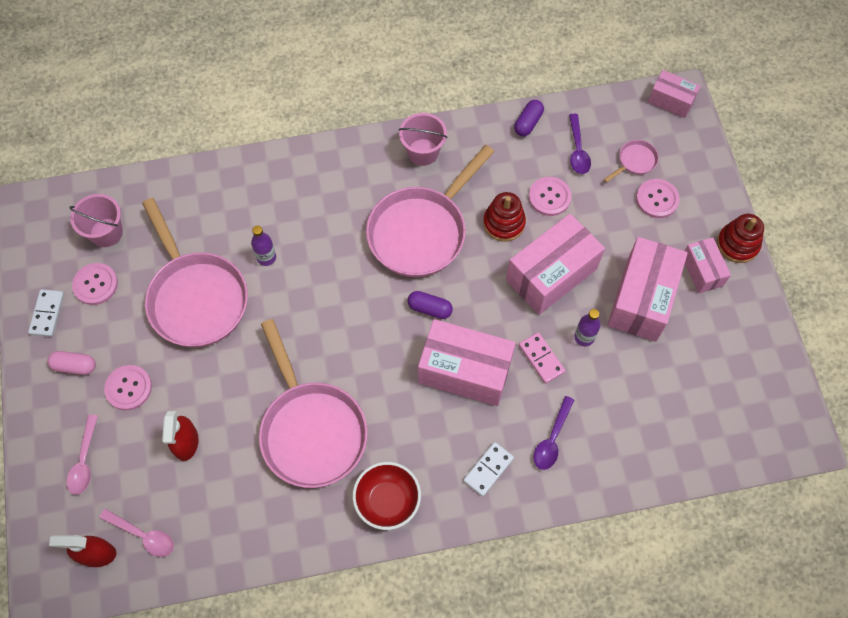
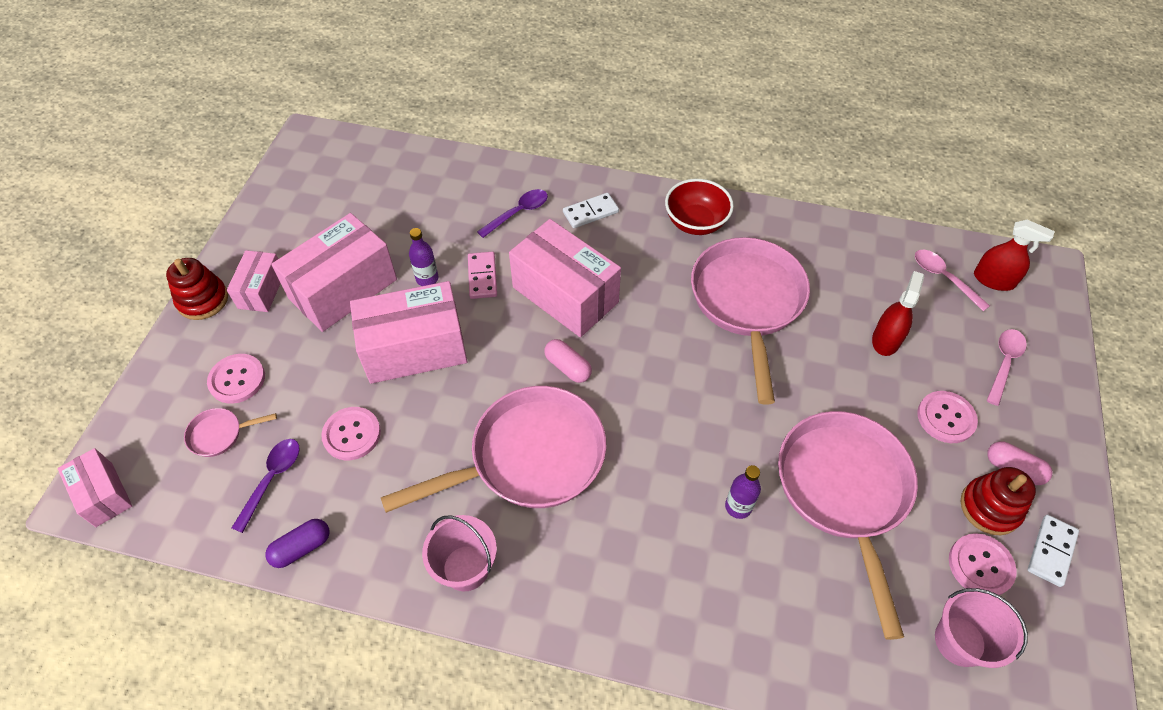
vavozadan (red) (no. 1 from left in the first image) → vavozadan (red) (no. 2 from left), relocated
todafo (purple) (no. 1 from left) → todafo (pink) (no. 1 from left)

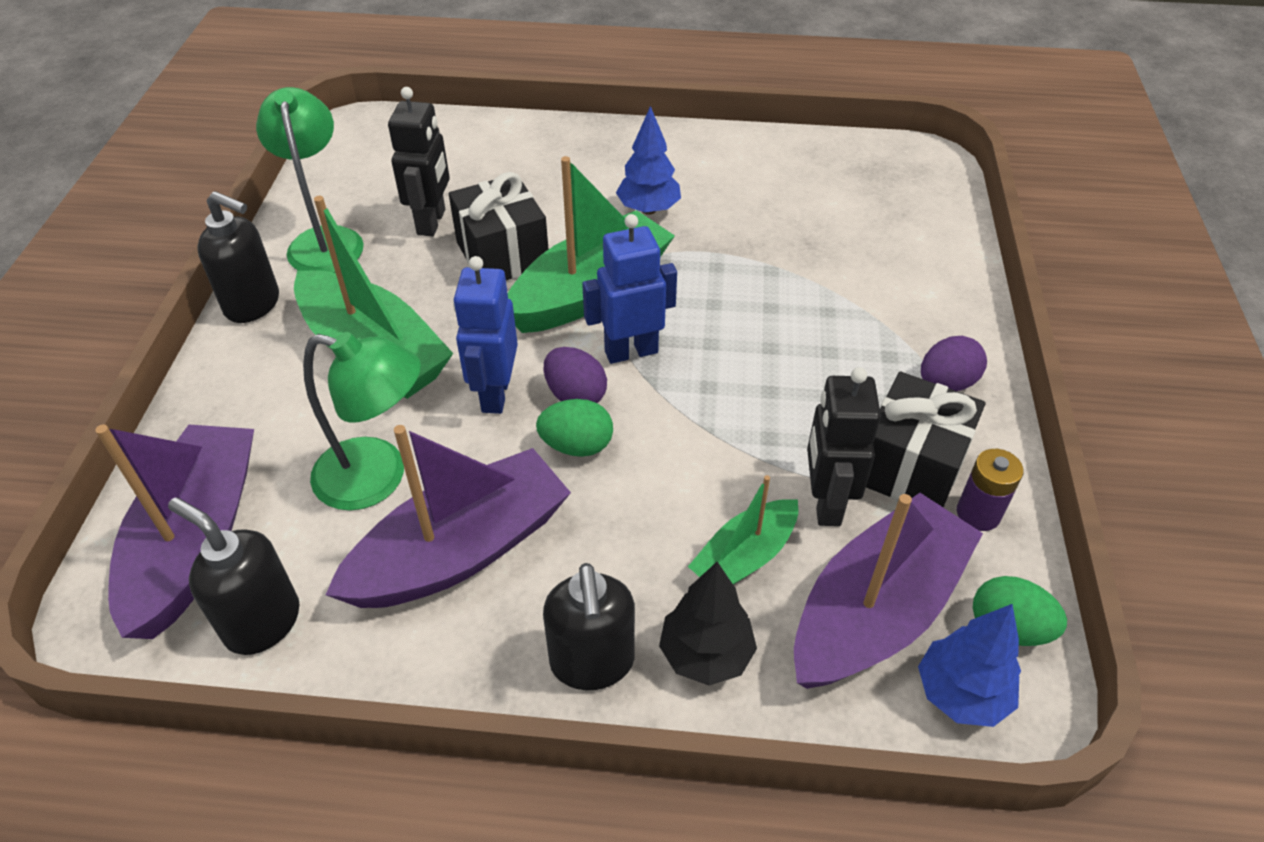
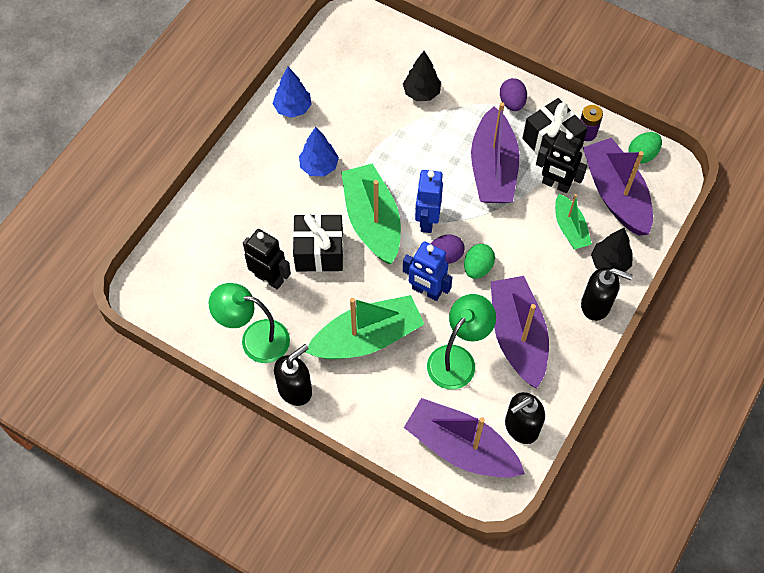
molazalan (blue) (no. 2 from left in the first image) → molazalan (blue) (no. 1 from left), relocated
- → molazalan (black) (no. 1 from left)
- → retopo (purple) (no. 2 from left)

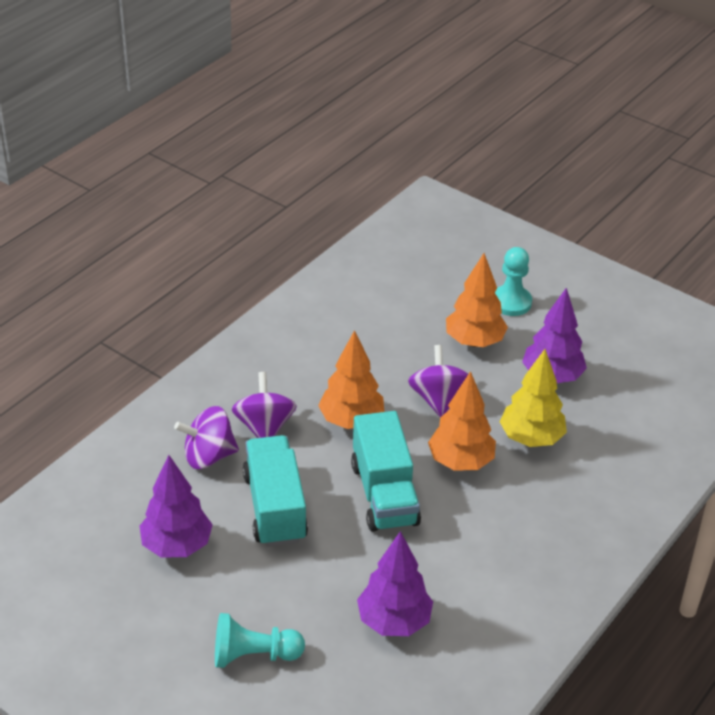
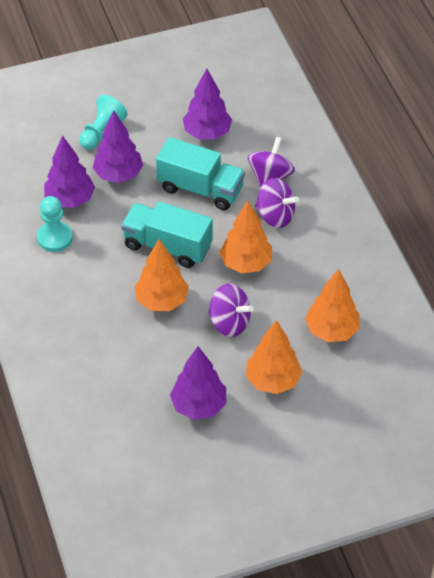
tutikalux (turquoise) (no. 2 from left in the first image) → tutikalux (turquoise) (no. 1 from left), relocated
molazalan (yellow) → -
- → molazalan (purple) (no. 2 from left)
- → molazalan (orange) (no. 4 from left)

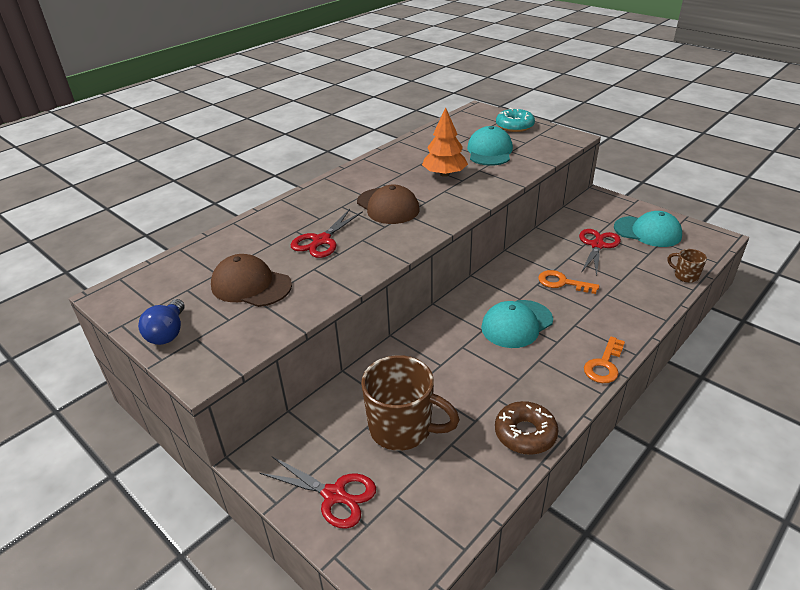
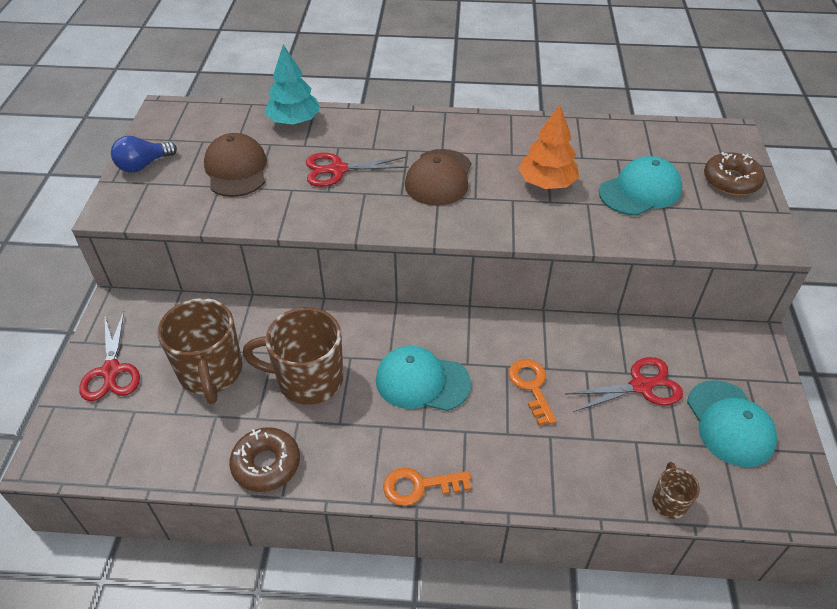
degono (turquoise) → degono (brown) (no. 2 from left)
- → molazalan (turquoise)
- → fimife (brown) (no. 2 from left)

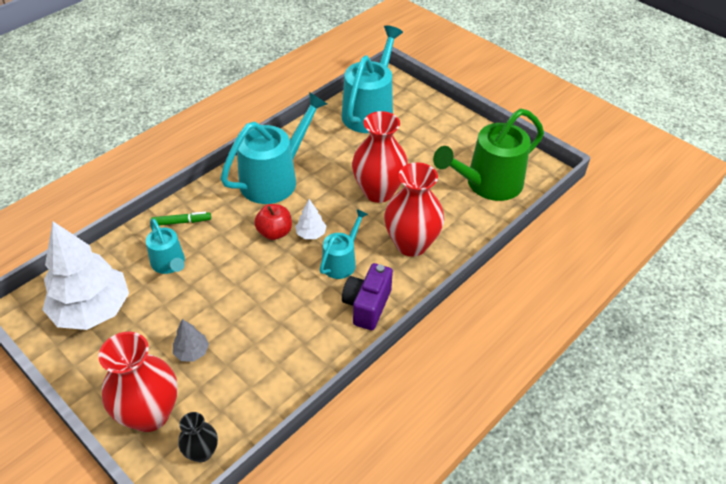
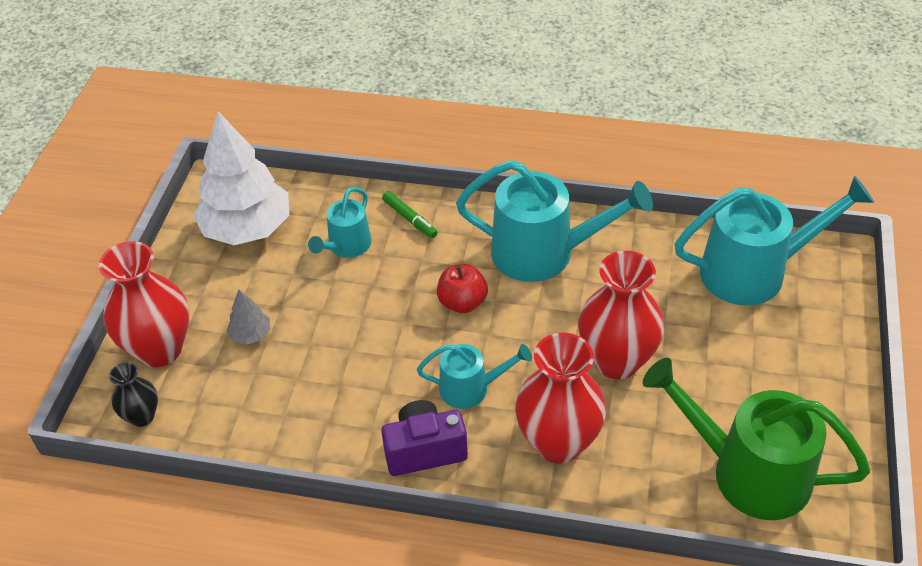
molazalan (white) (no. 2 from left) → -

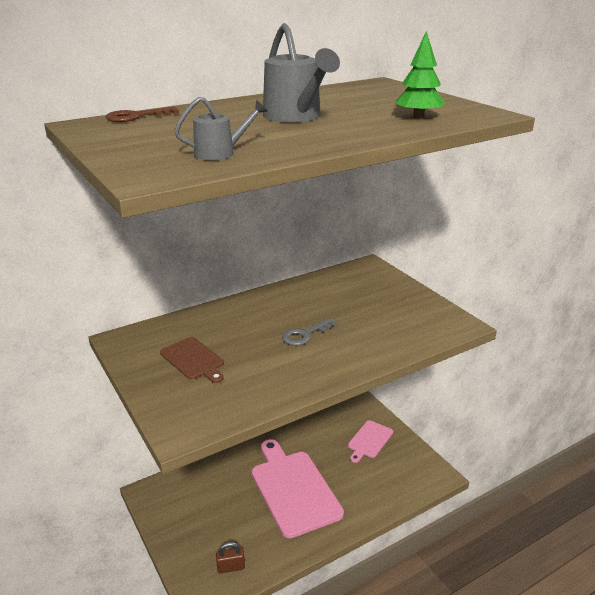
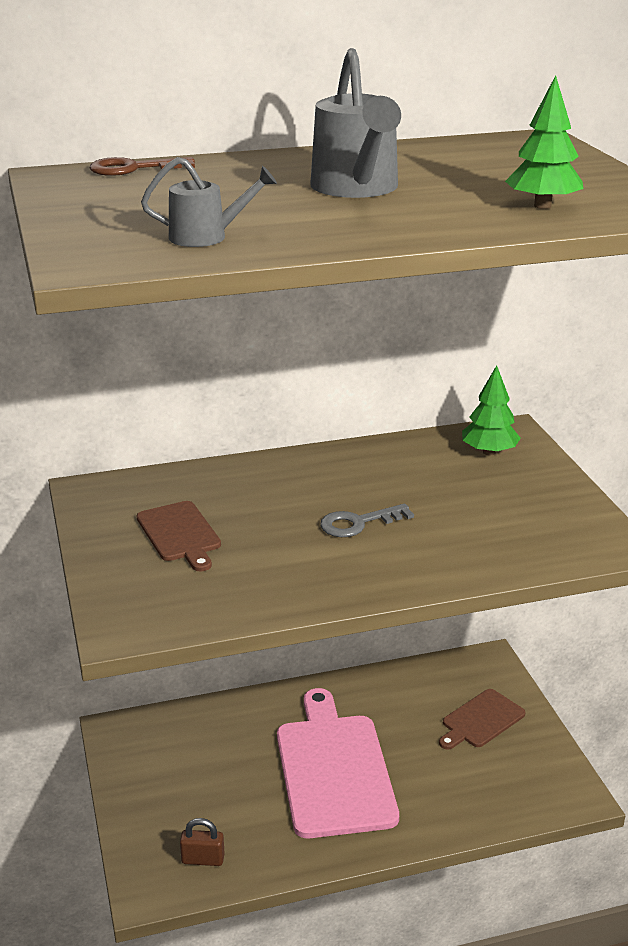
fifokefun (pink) (no. 2 from left) → fifokefun (brown) (no. 2 from left)
- → molazalan (green) (no. 1 from left)

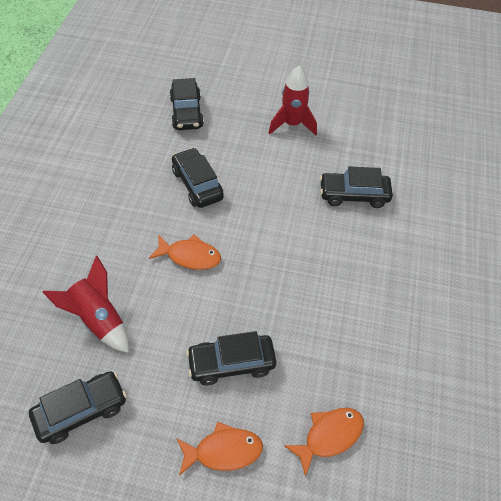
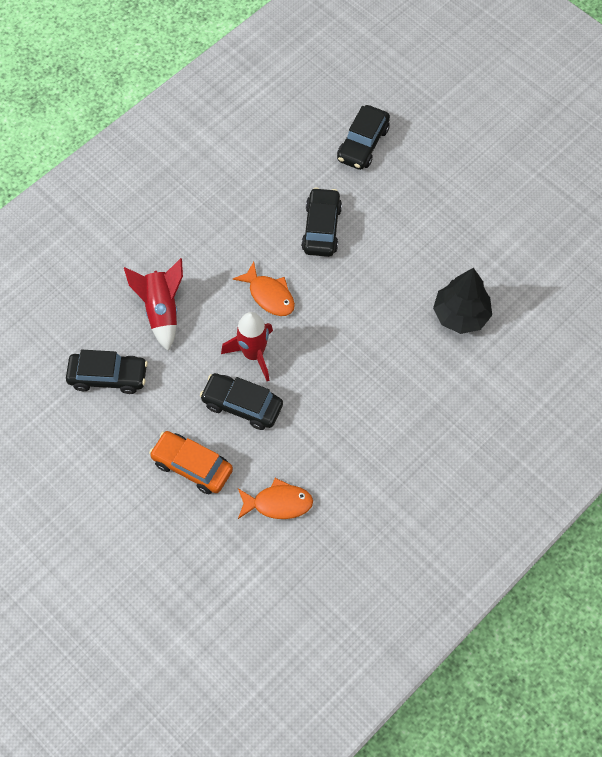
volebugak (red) (no. 2 from left), relocated
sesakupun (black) (no. 5 from left) → molazalan (black)
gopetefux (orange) (no. 2 from left) → sesakupun (orange)

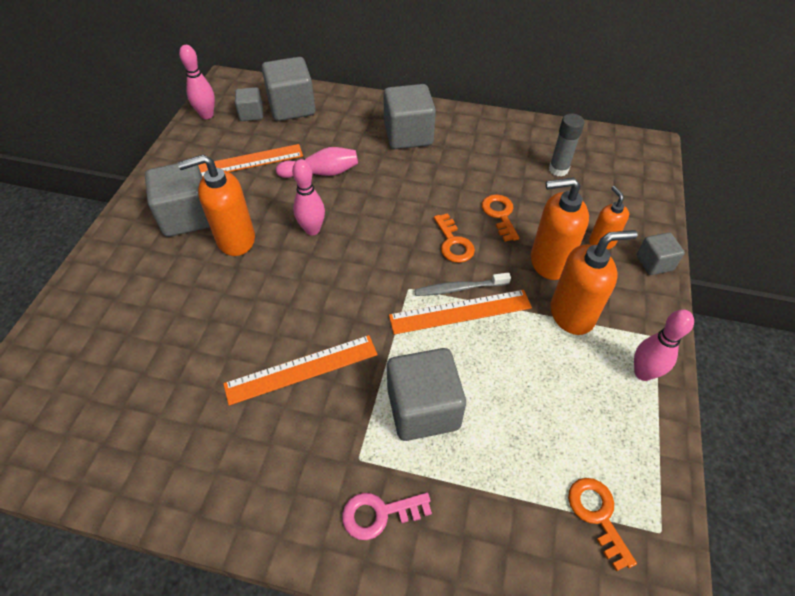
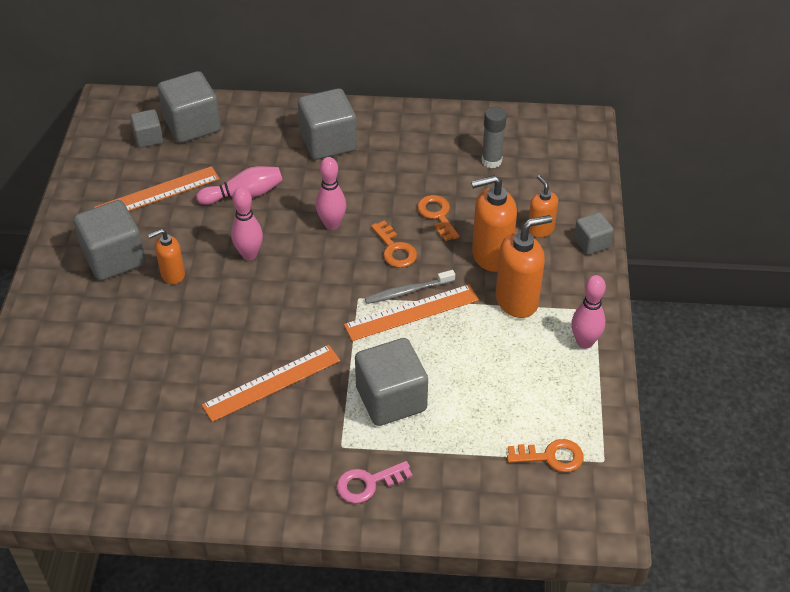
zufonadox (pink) (no. 1 from left in the first image) → zufonadox (pink) (no. 3 from left), relocated
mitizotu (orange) (no. 1 from left), x0.59
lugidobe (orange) (no. 3 from left), 120 degrees clockwise

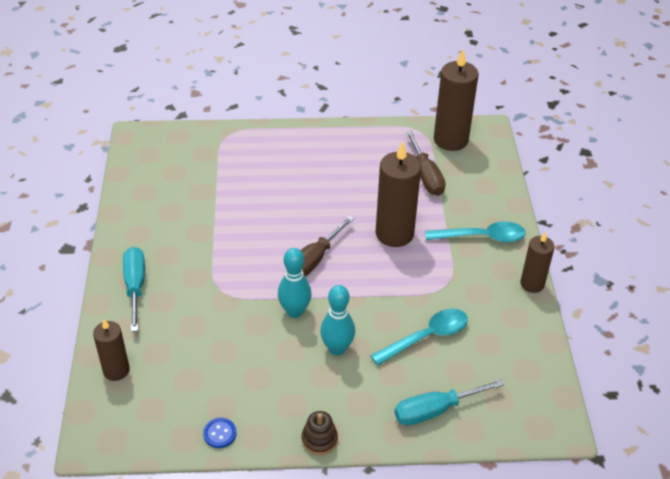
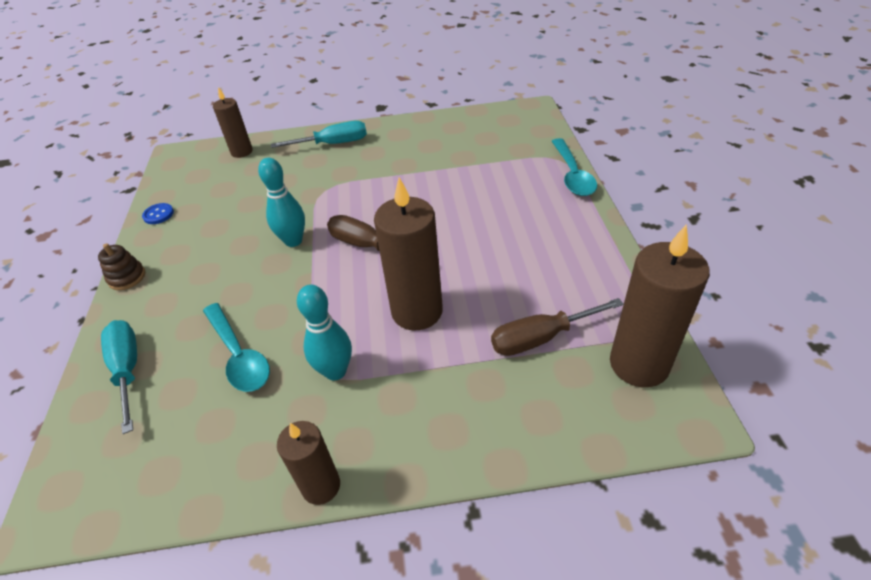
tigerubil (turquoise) (no. 2 from left), relocated
zufonadox (turquoise) (no. 2 from left), relocated

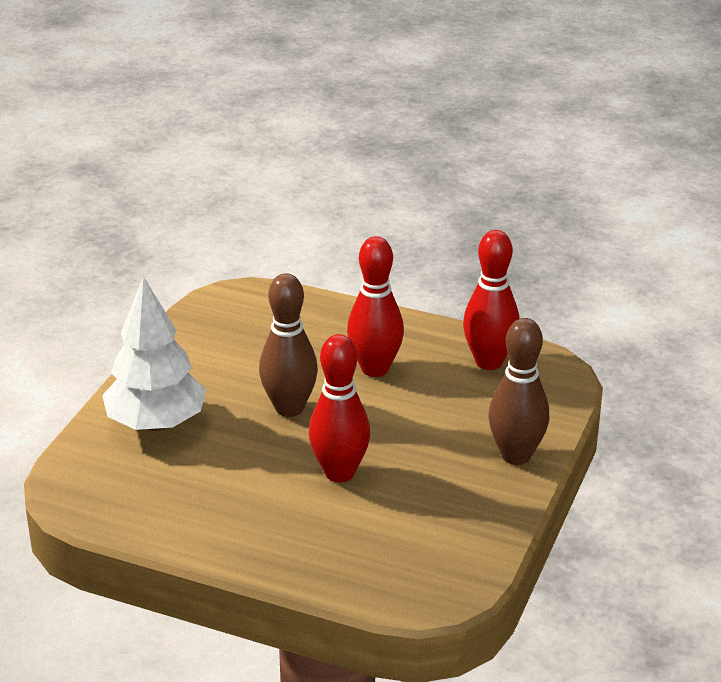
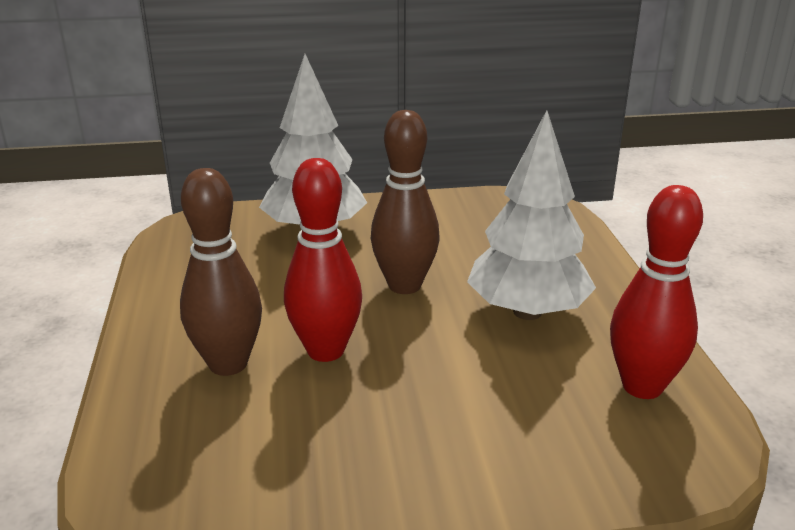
zufonadox (red) (no. 2 from left) → molazalan (white) (no. 2 from left)
zufonadox (brown) (no. 2 from left in the first image) → zufonadox (brown) (no. 1 from left), relocated

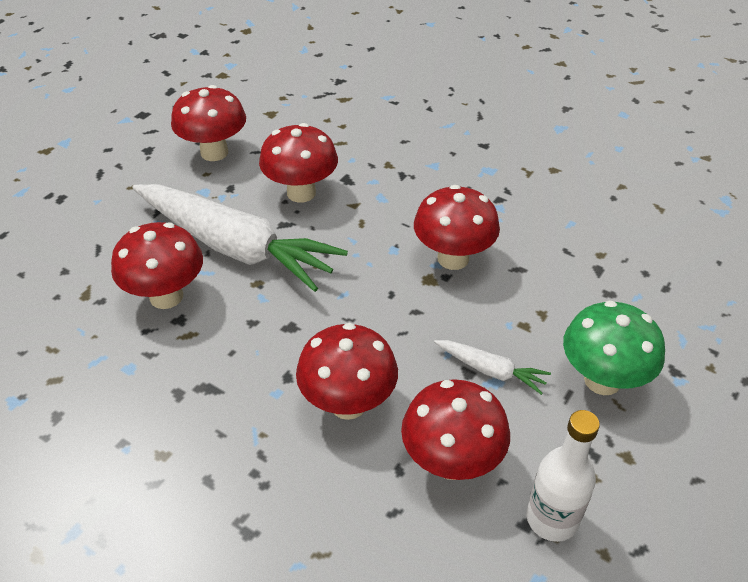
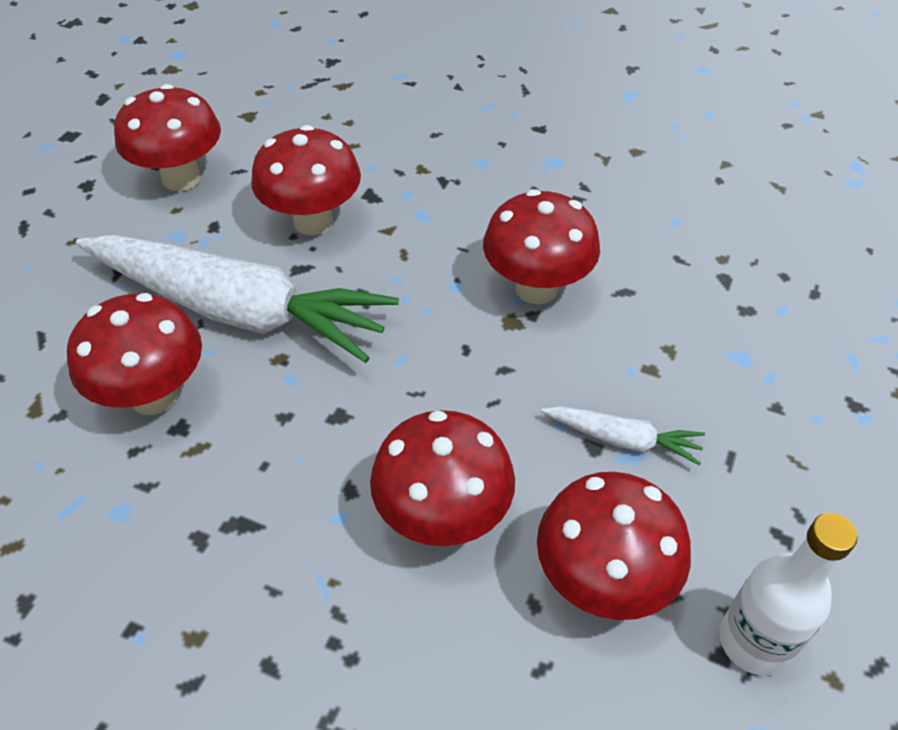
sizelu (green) → -

